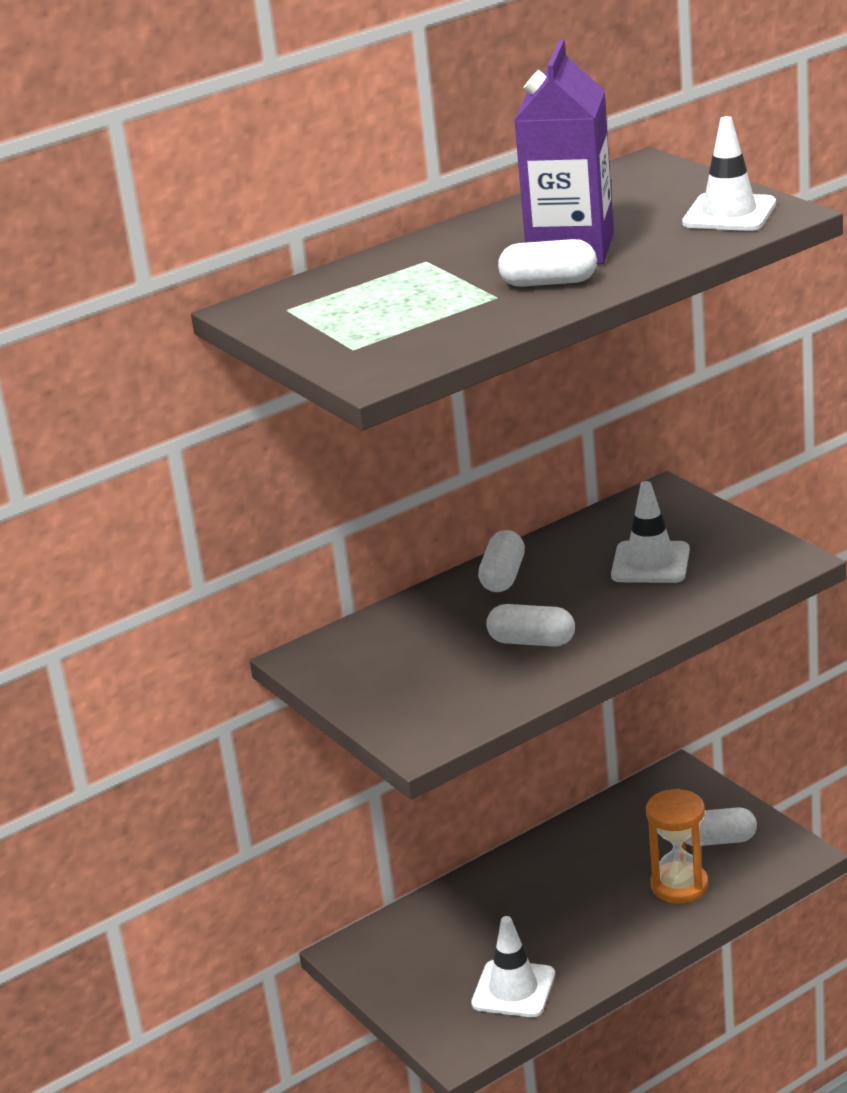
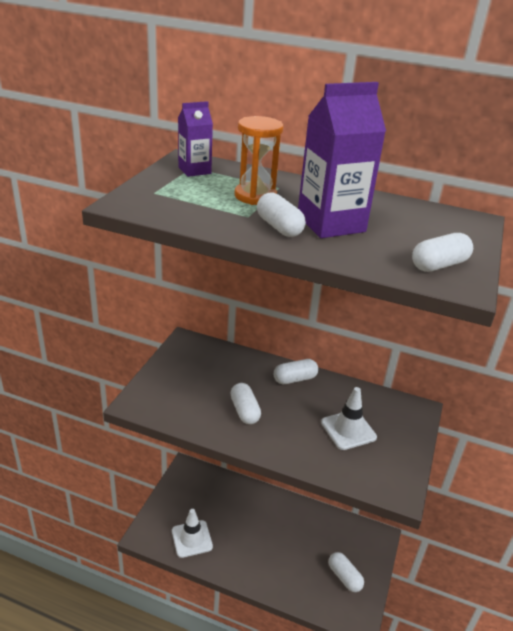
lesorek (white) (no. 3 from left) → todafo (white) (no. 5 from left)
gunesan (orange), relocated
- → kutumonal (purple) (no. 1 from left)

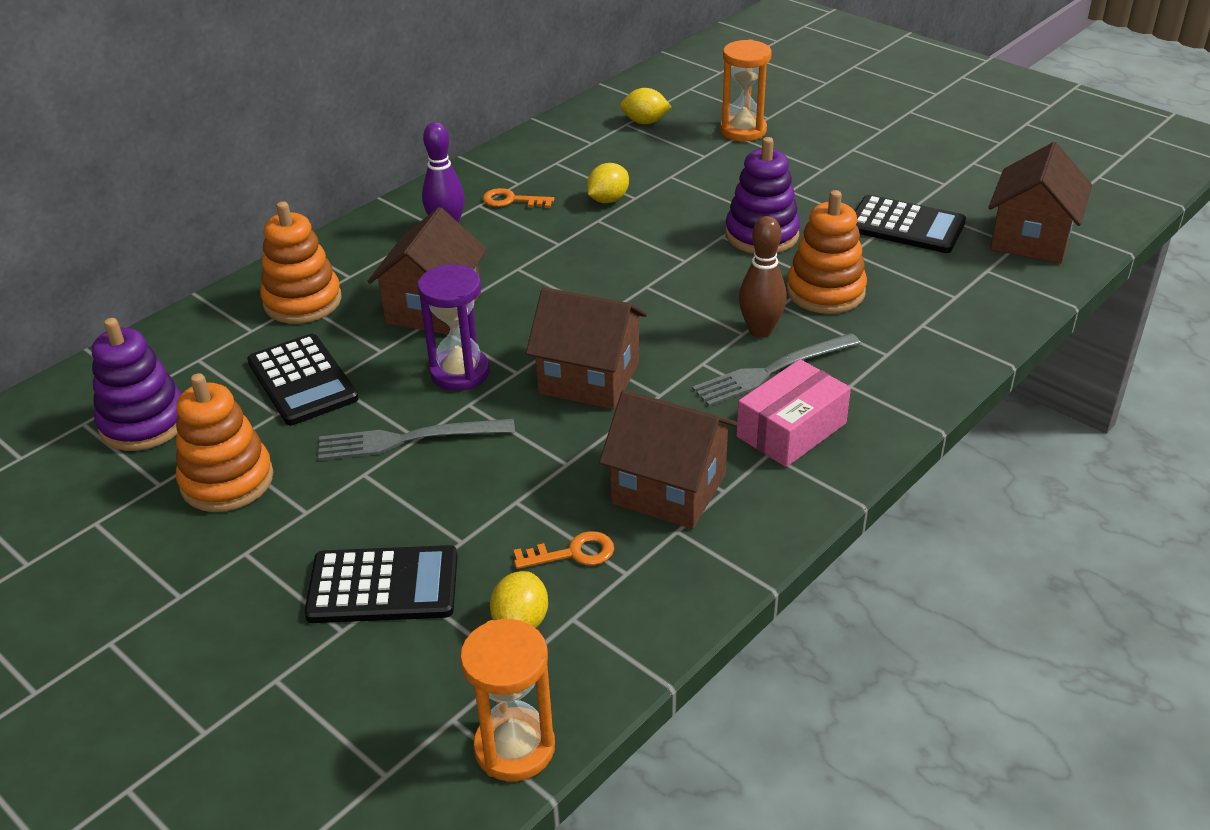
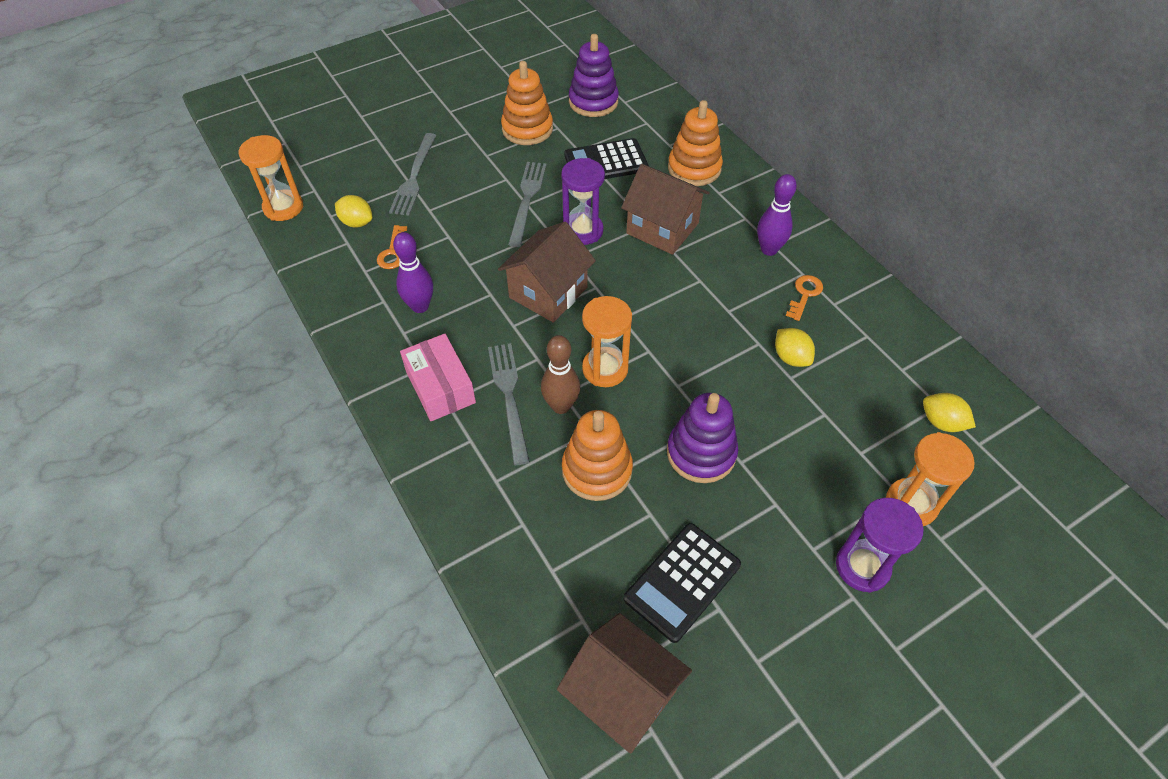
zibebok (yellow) (no. 3 from left), 75 degrees counterclockwise
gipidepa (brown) (no. 3 from left) → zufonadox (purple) (no. 1 from left)
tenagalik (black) (no. 2 from left) → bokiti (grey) (no. 1 from left)
- → gunesan (orange) (no. 2 from left)
- → gunesan (purple) (no. 2 from left)

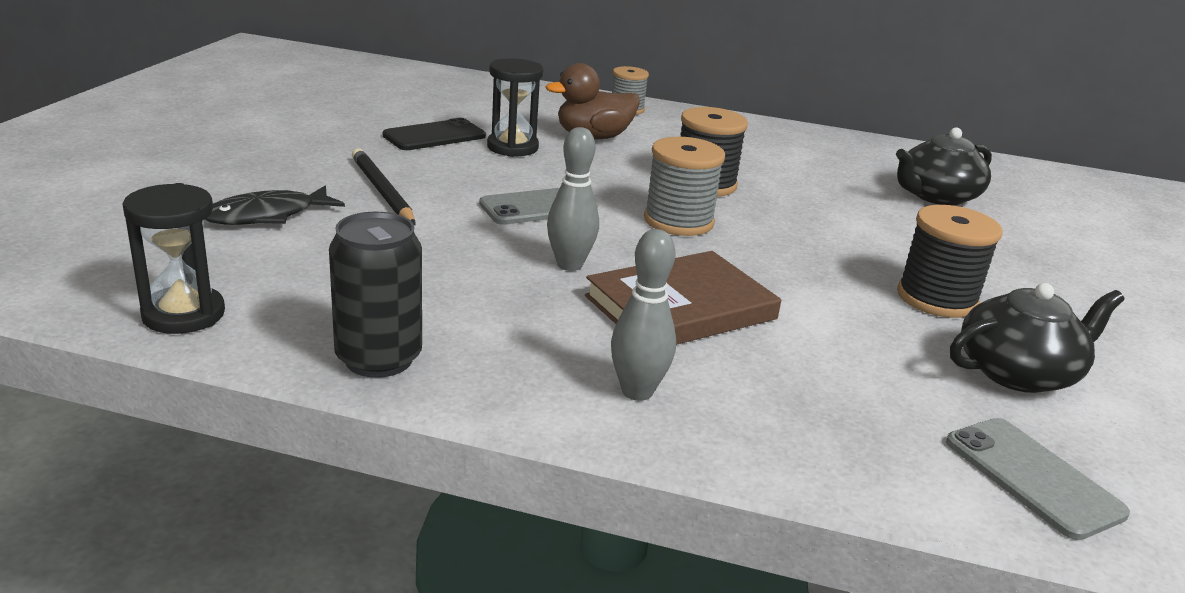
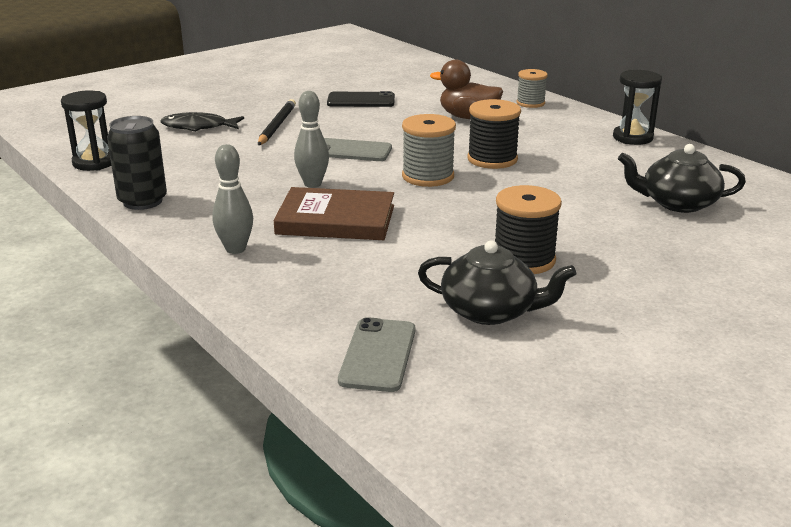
gunesan (black) (no. 2 from left), relocated

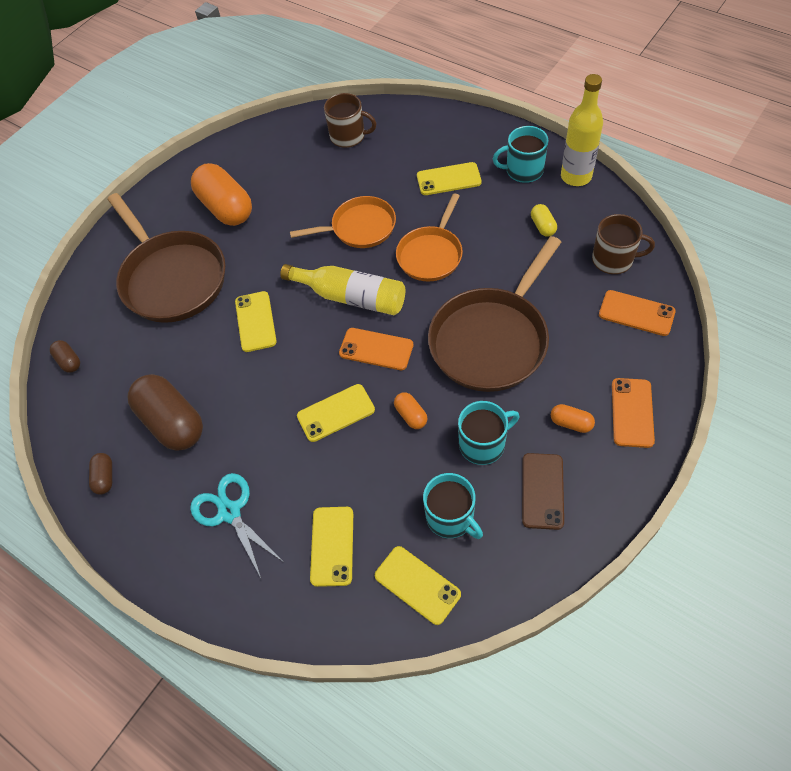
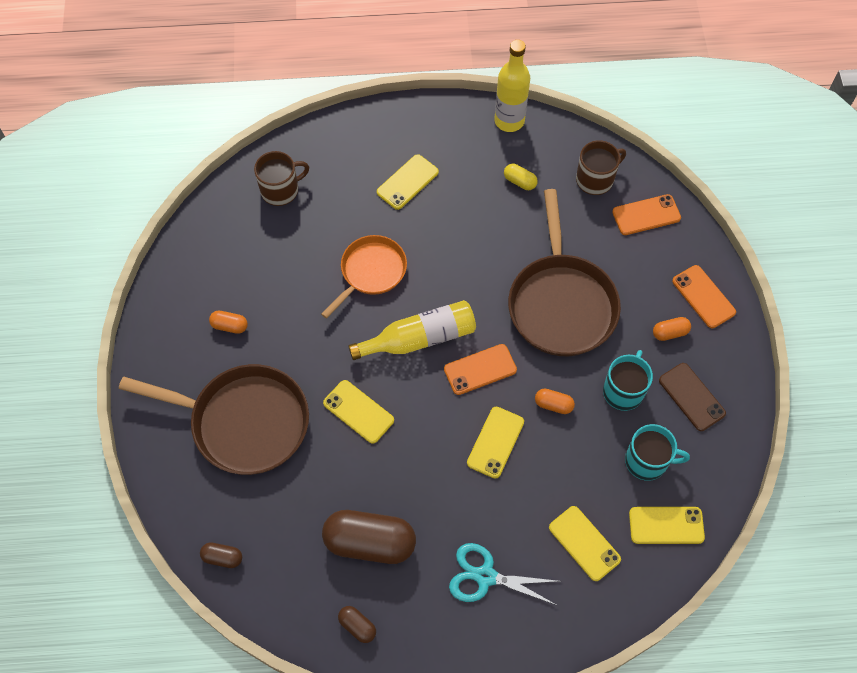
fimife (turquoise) (no. 3 from left) → -
todafo (orange) (no. 1 from left), x0.46
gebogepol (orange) (no. 2 from left) → -

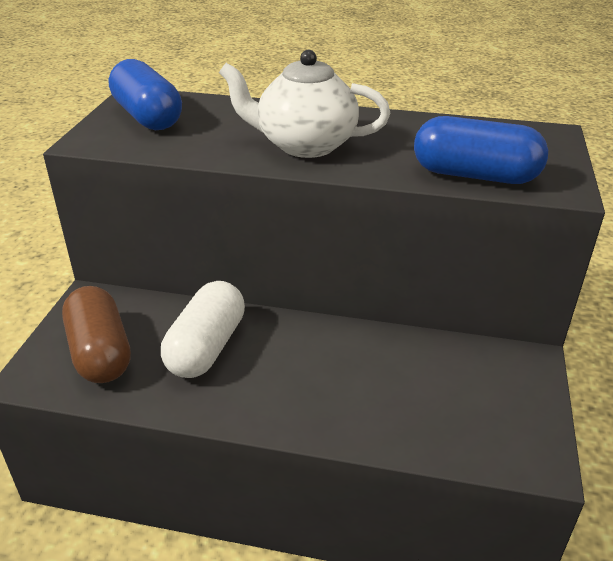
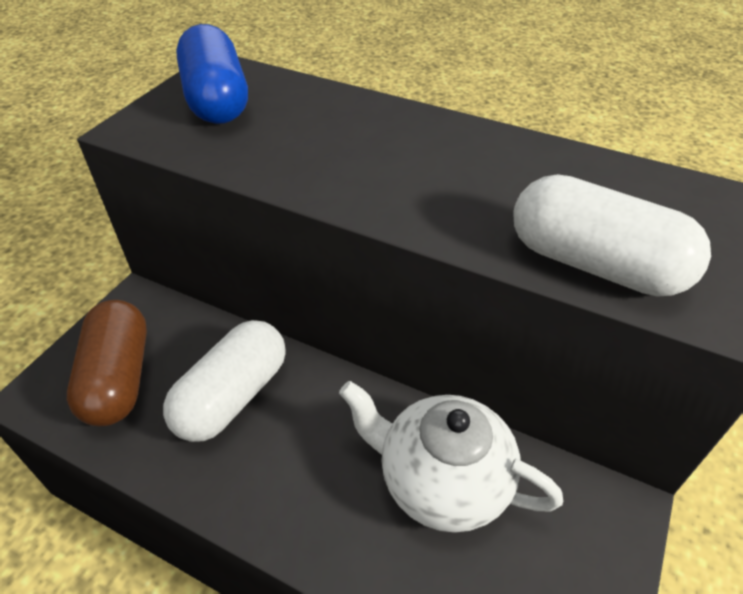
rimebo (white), relocated
todafo (blue) (no. 2 from left) → todafo (white) (no. 2 from left)

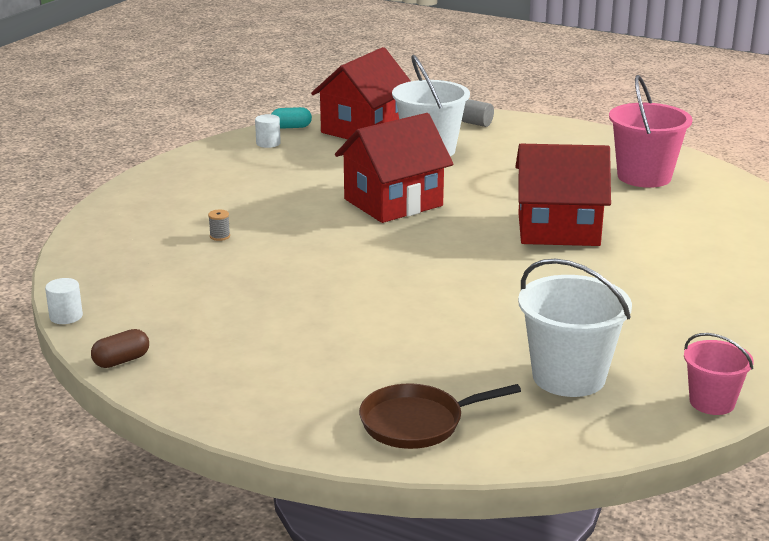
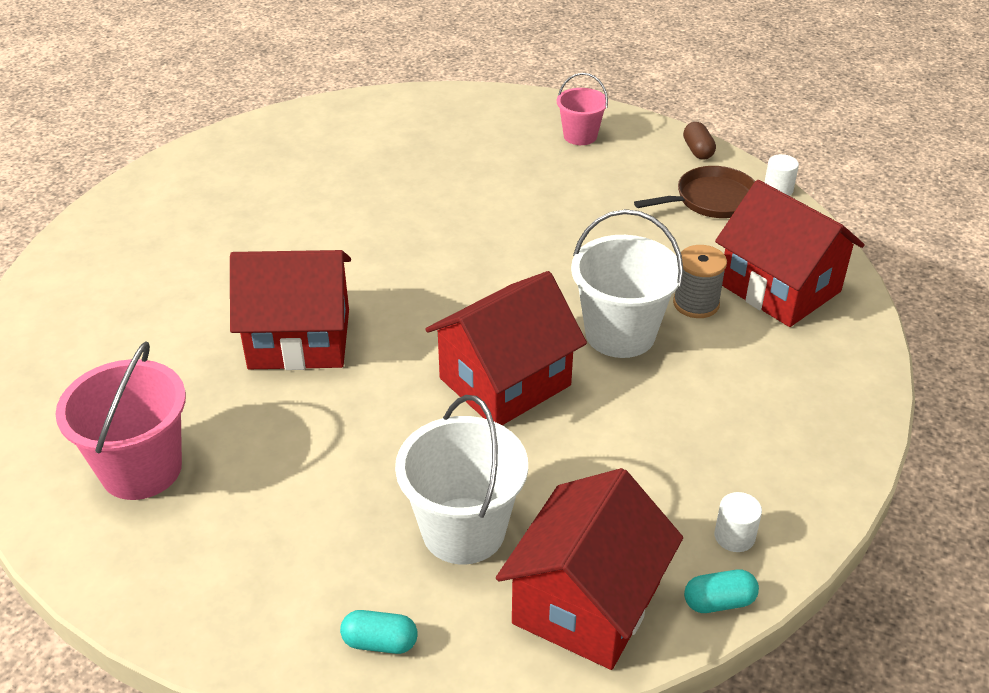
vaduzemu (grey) → todafo (turquoise) (no. 1 from left)
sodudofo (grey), x1.96
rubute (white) (no. 2 from left), relocated
todafo (brown), 60 degrees counterclockwise
rubute (pink) (no. 2 from left), relocated
gebogepol (brown), relocated
- → gipidepa (red) (no. 4 from left)

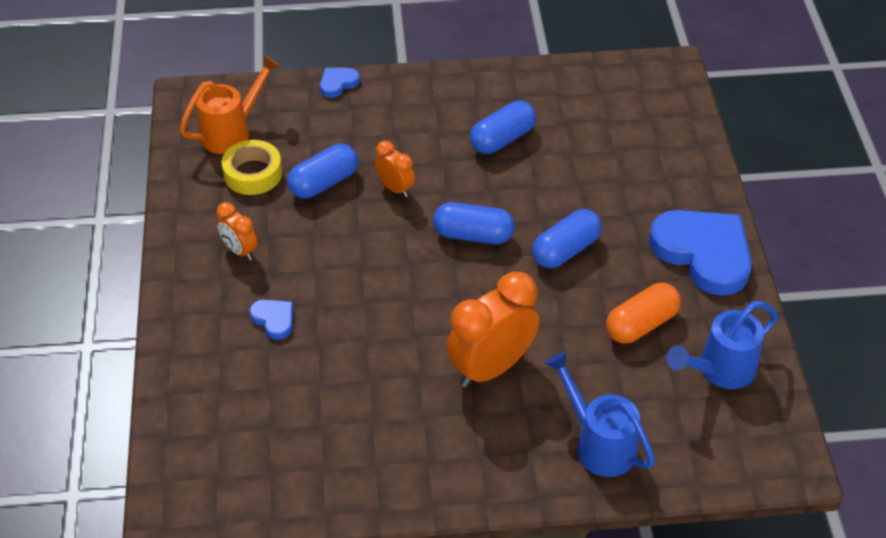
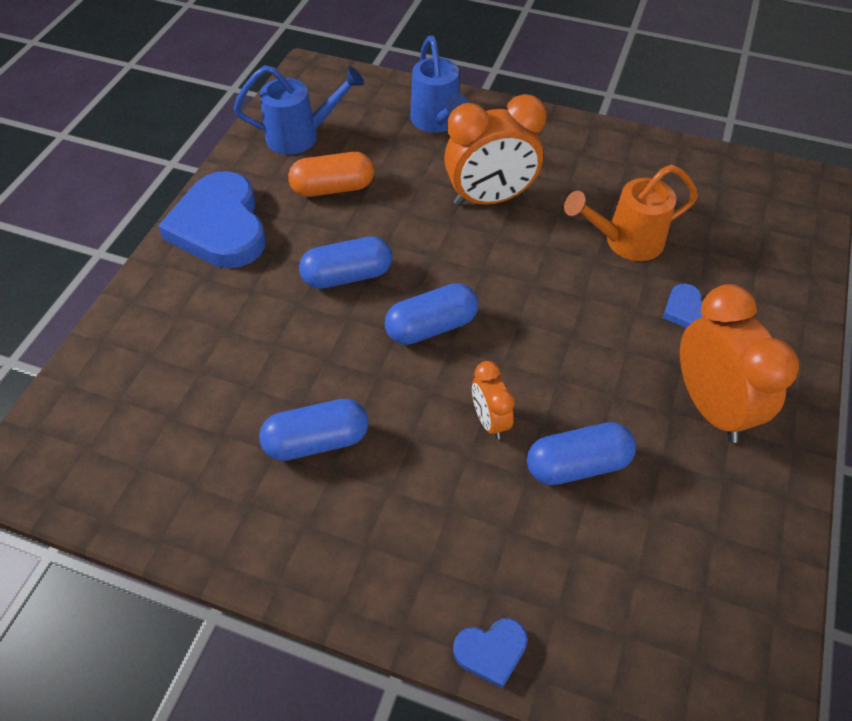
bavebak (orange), relocated
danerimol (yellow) → -
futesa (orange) (no. 1 from left in the first image) → futesa (orange) (no. 3 from left), x1.94
todafo (blue) (no. 2 from left in the first image) → todafo (blue) (no. 3 from left), 60 degrees counterclockwise

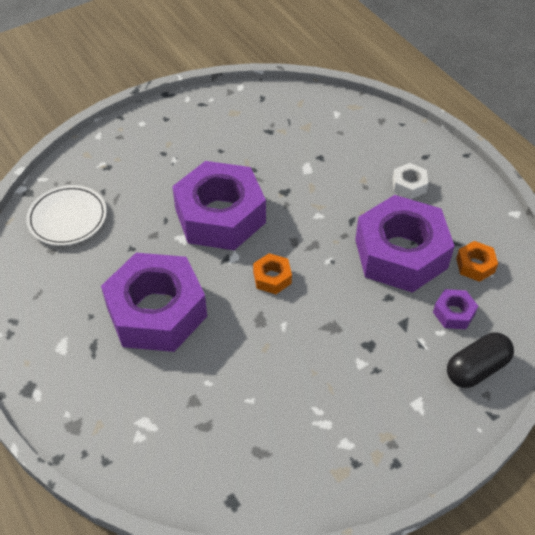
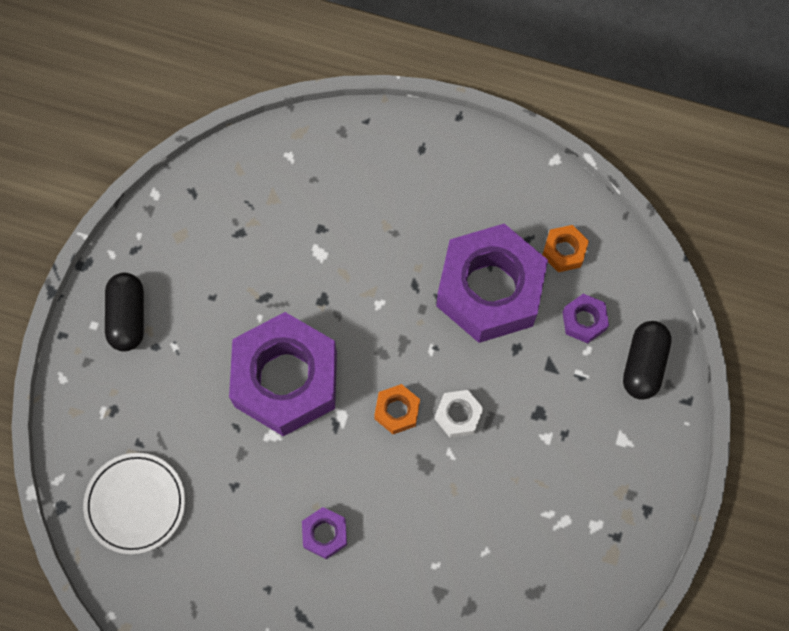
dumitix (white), relocated
dumitix (purple) (no. 1 from left in the first image) → dumitix (purple) (no. 2 from left), x0.41
- → todafo (black) (no. 1 from left)

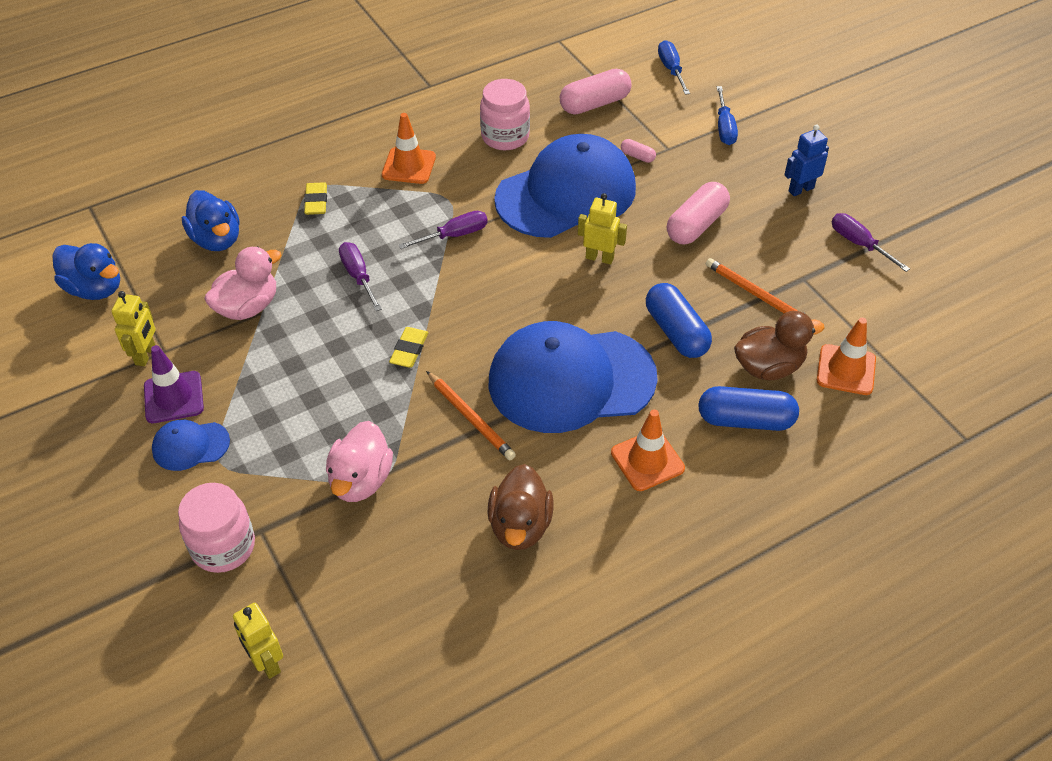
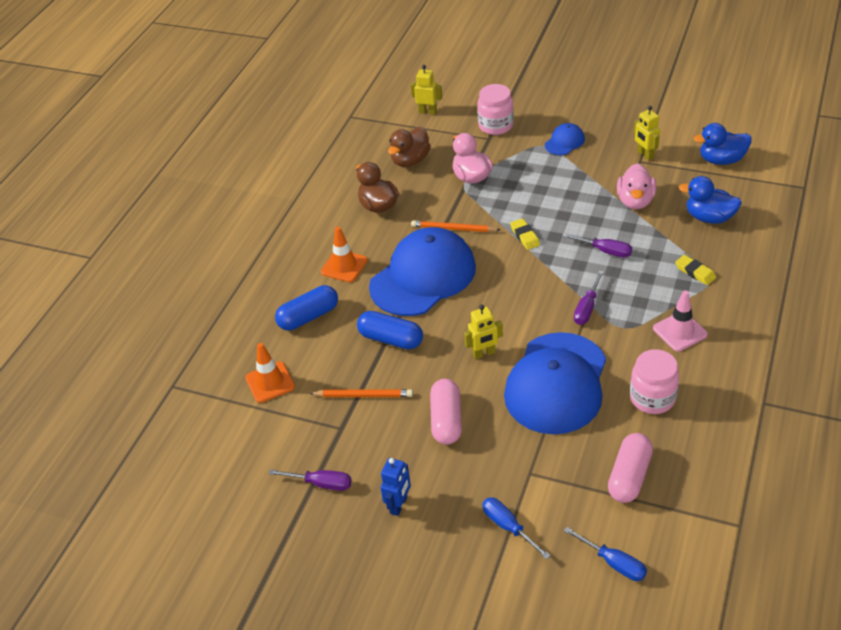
lesorek (orange) (no. 1 from left) → lesorek (pink)
todafo (pink) (no. 2 from left) → -
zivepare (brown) (no. 2 from left), relocated
lesorek (purple) → -

